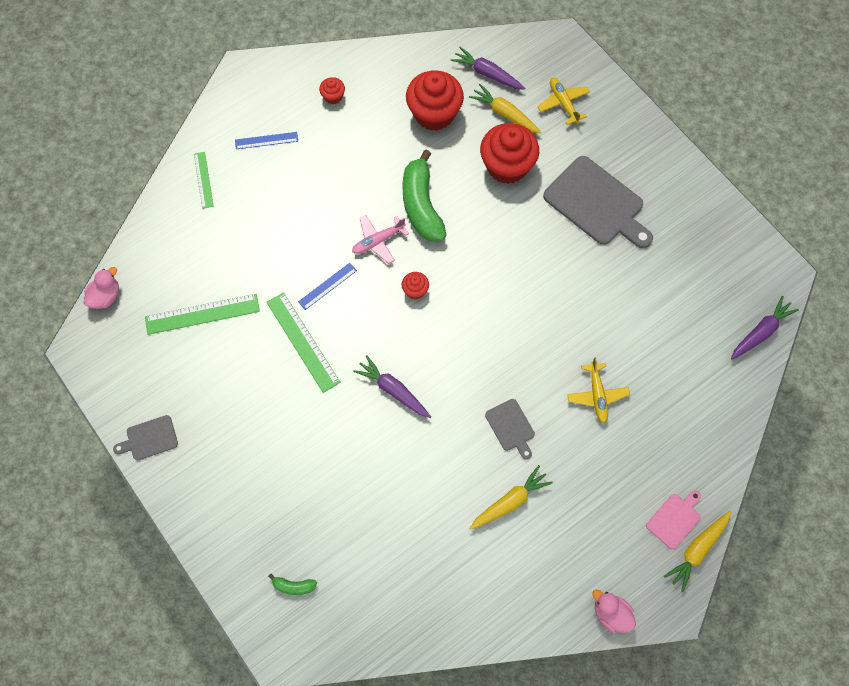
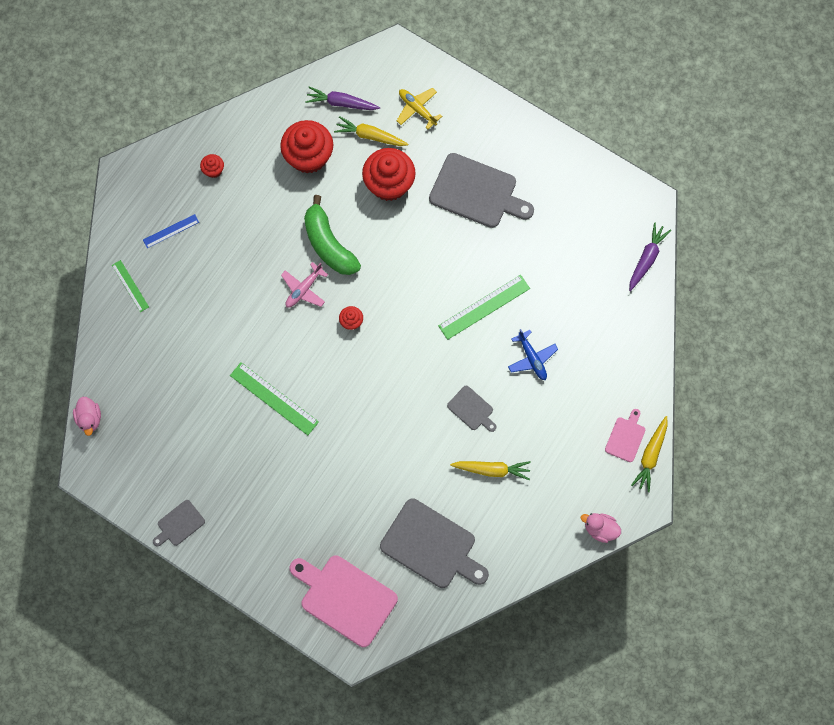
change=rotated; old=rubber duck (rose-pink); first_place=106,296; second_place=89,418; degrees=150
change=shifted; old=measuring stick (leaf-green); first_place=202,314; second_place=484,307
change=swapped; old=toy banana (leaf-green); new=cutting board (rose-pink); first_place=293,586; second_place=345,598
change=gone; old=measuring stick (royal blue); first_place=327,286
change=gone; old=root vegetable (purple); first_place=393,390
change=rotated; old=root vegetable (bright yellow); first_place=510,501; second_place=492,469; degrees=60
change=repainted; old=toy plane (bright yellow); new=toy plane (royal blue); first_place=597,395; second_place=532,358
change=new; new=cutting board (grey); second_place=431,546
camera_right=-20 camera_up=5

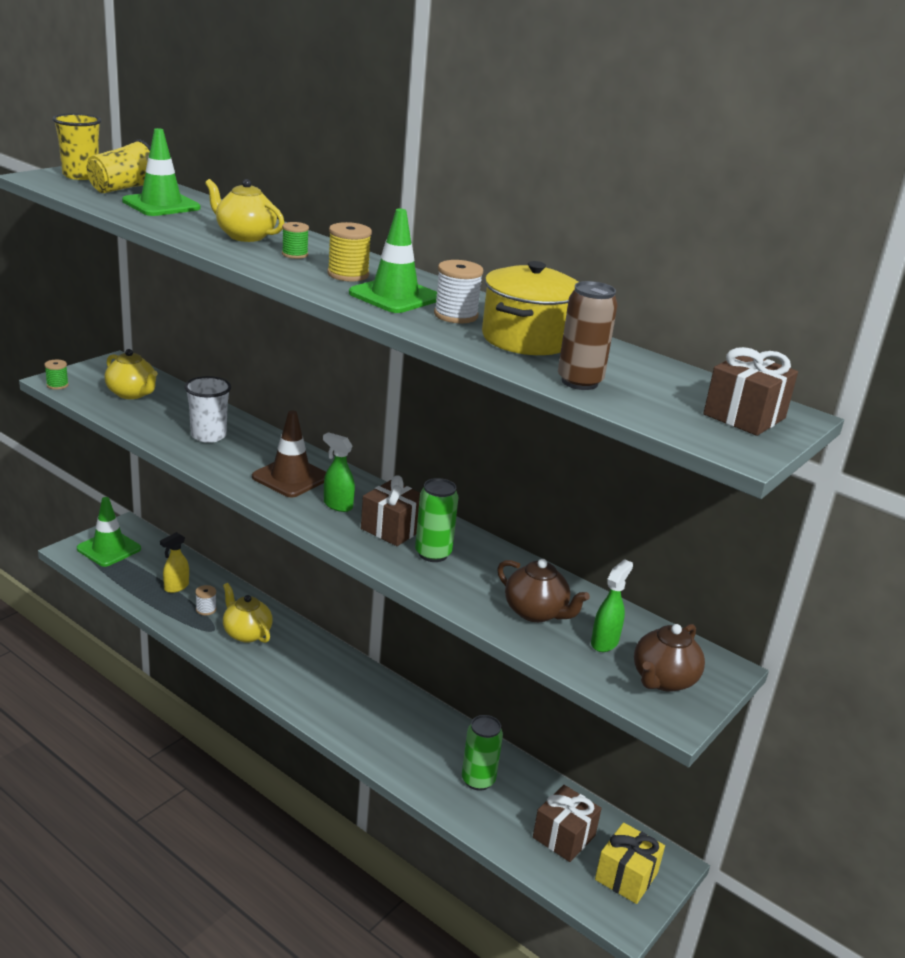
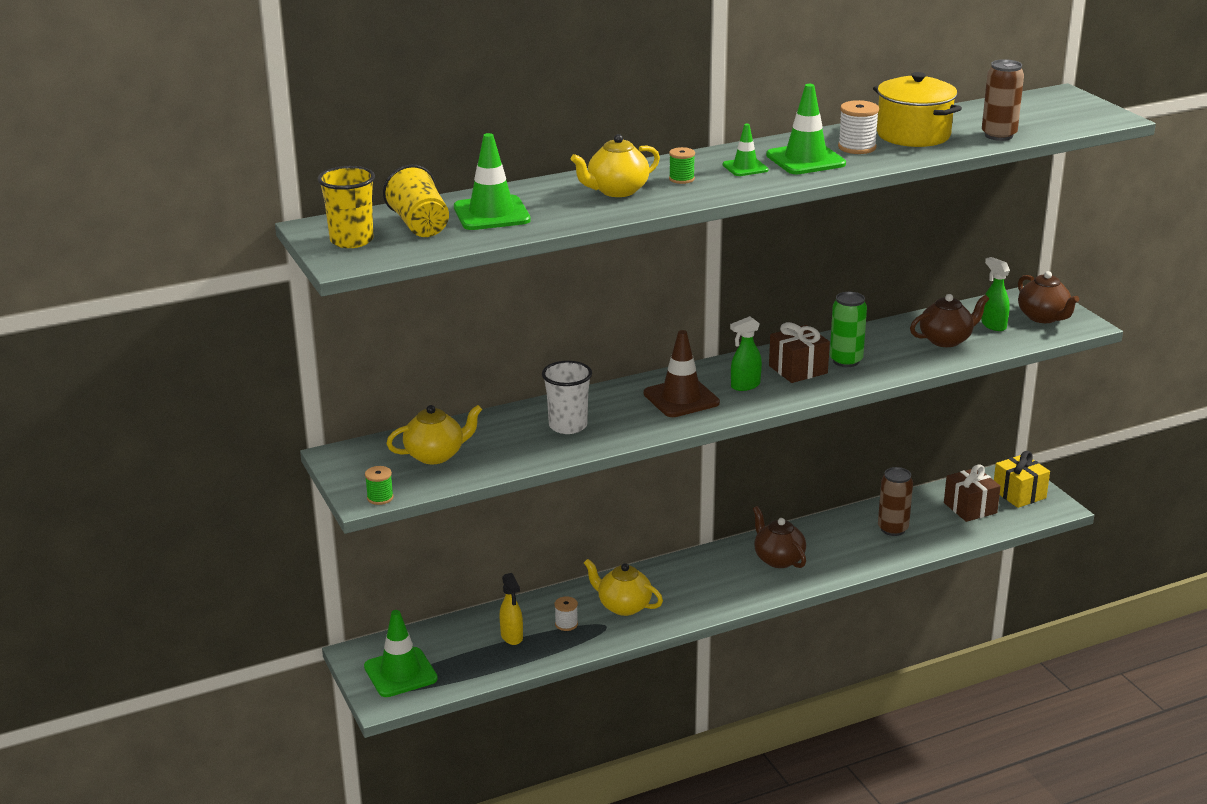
change=rotated; old=china teapot (bright yellow); first_place=246,633; second_place=623,606; degrees=45
change=swapped; old=bobbin (bright yellow); new=traffic cone (leaf-green); first_place=348,274; second_place=745,167
change=repainted; old=can (leaf-green); new=can (brown); first_place=478,780; second_place=893,529
change=gone; old=present (brown); first_place=744,416
change=new; new=china teapot (brown); second_place=778,559
camera_right=-60 camera_up=0

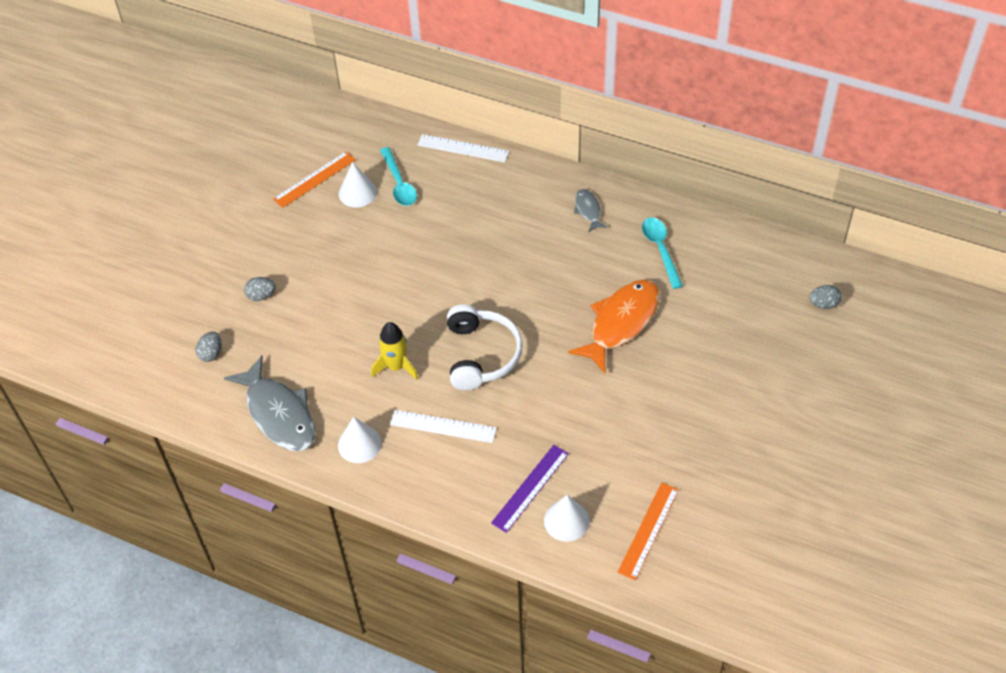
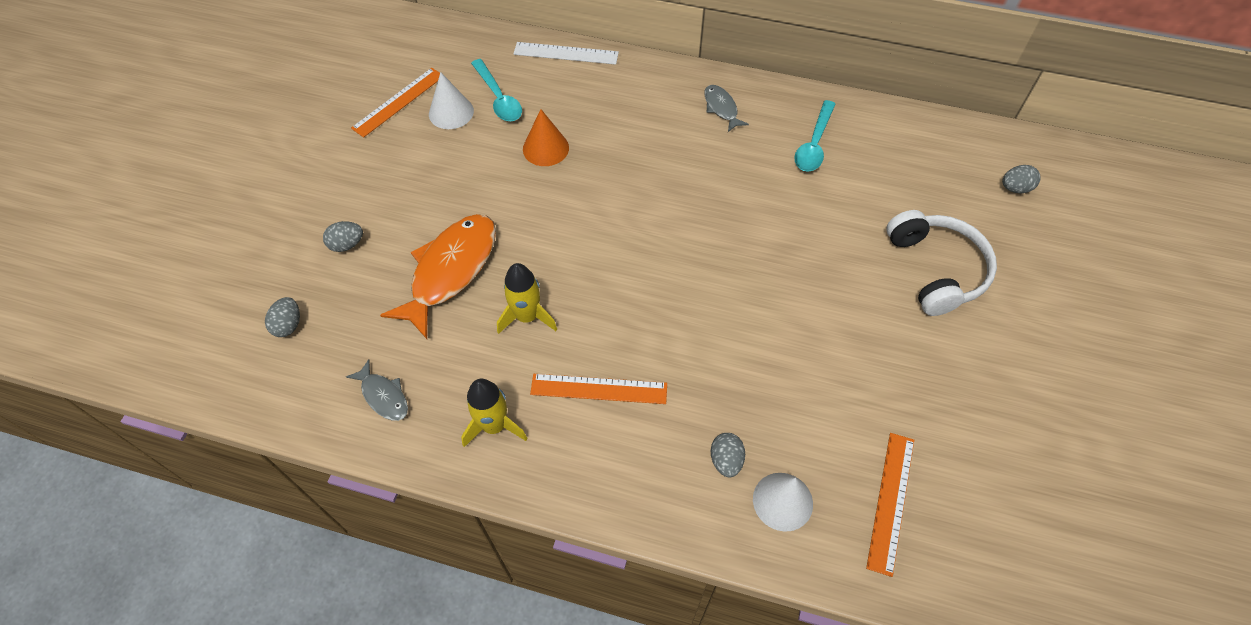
change=scaled; old=fish figure (grey); first_place=278,413; second_place=383,396; factor=0.49
change=swapped; old=cone shape (snow-white); new=toy rocket (bright yellow); first_place=359,444; second_place=494,426
change=repainted; old=measuring stick (snow-white); new=measuring stick (orange-coloured); first_place=443,426; second_place=599,389
change=shifted; old=over-ear headphones (snow-white); first_place=481,355; second_place=936,269
change=swapped; old=measuring stick (purple); new=egg (grey); first_place=530,488; second_place=726,460
change=shifted; old=fish figure (orange-coloured); first_place=621,323; second_place=450,271
change=rotated; old=tablespoon (aqua); first_place=660,250; second_place=814,144; degrees=-135
change=new; new=cone shape (orange-coloured); second_place=545,148
camera_right=-10 camera_up=5

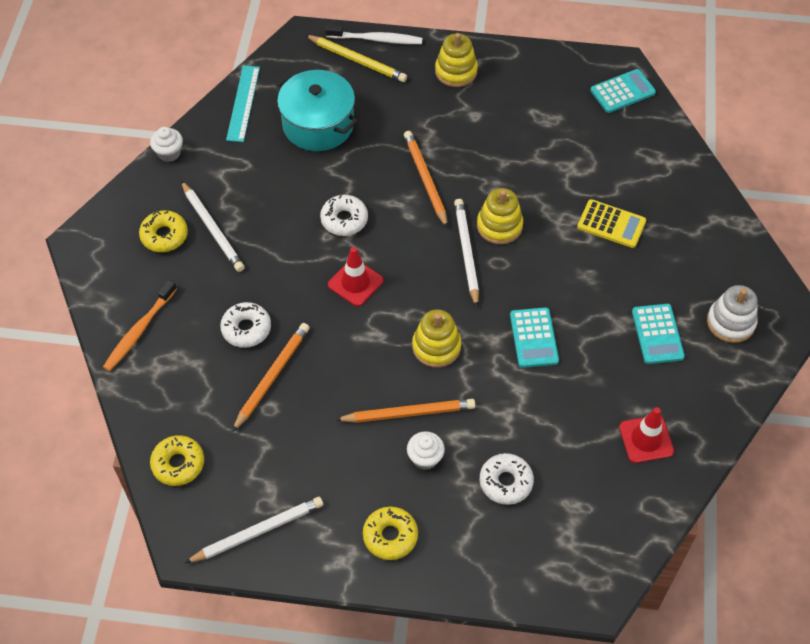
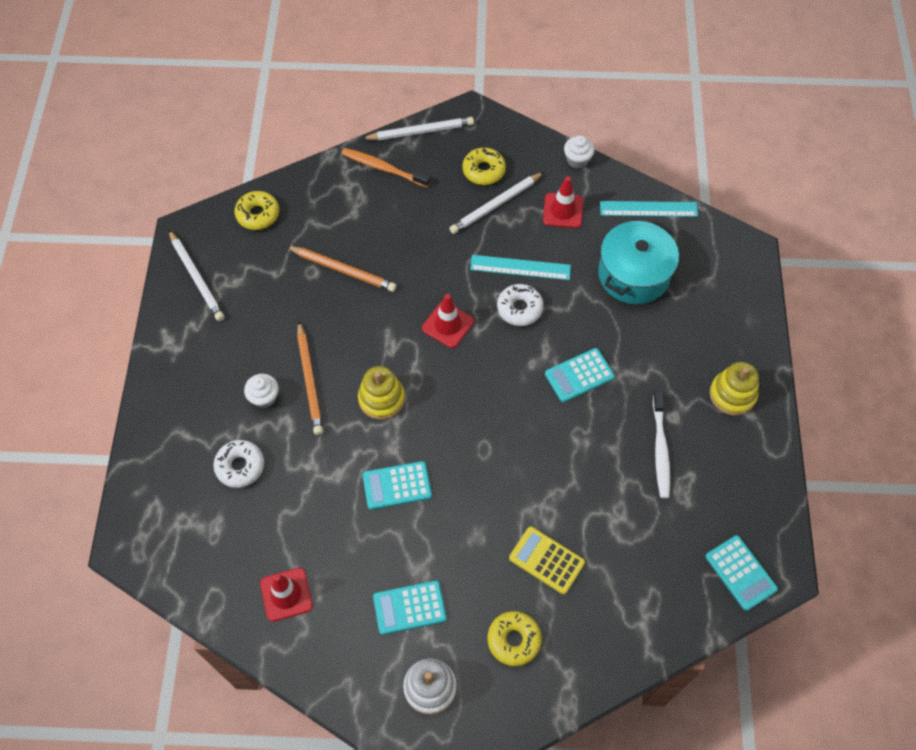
change=gone; old=doughnut (snow-white); first_place=246,329
change=gone; old=wooden pencil (bright yellow); first_place=357,60
change=shifted; old=toothbrush (snow-white); first_place=376,39; second_place=660,449
change=shifted; old=doughnut (bright yellow); first_place=390,536; second_place=514,640
change=swapped; old=wooden pencil (orange-coloured); new=adding machine (aqua); first_place=425,180; second_place=579,375
change=shifted; old=wooden pencil (snow-white); first_place=466,252; second_place=420,131
change=gone; old=stacking rings (bright yellow); first_place=499,226
change=rotated; old=adding machine (bright yellow); first_place=611,224; second_place=546,560; degrees=105
change=new; new=measuring stick (aqua); second_place=520,267
change=new; new=traffic cone (crimson); second_place=563,210
camera_right=85 camera_up=5

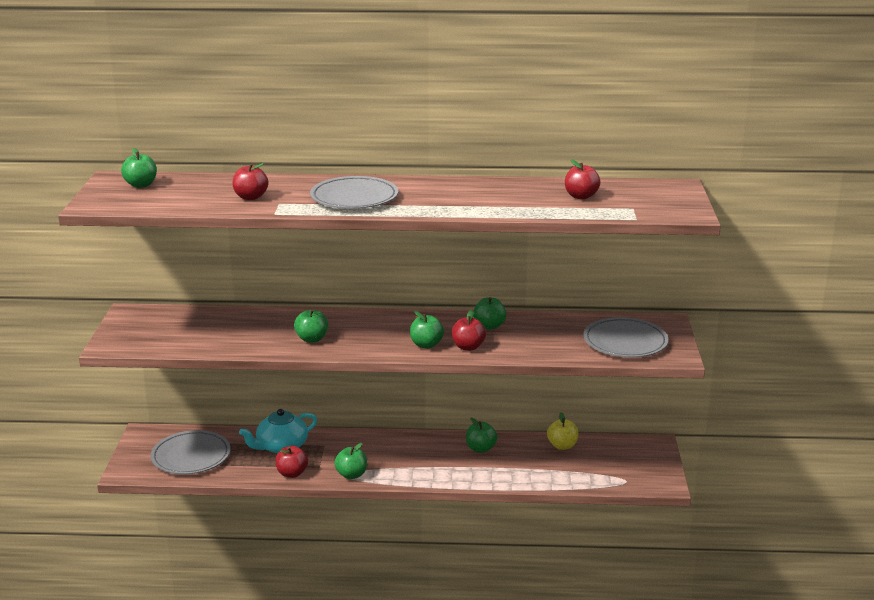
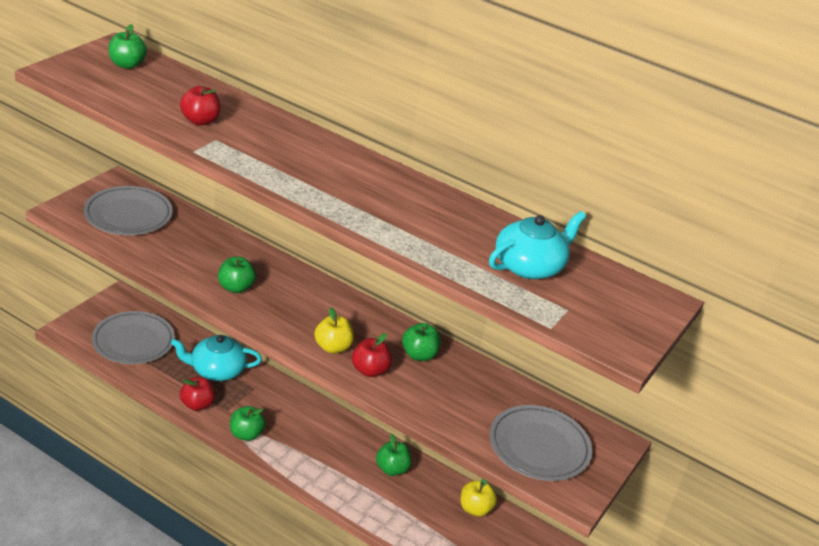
change=shifted; old=plate (grey); first_place=354,198; second_place=128,215
change=repainted; old=toy apple (leaf-green); new=toy apple (bright yellow); first_place=426,345; second_place=333,347
change=swapped; old=toy apple (crimson); new=china teapot (aqua); first_place=581,196; second_place=529,266
camera_right=25 camera_up=10

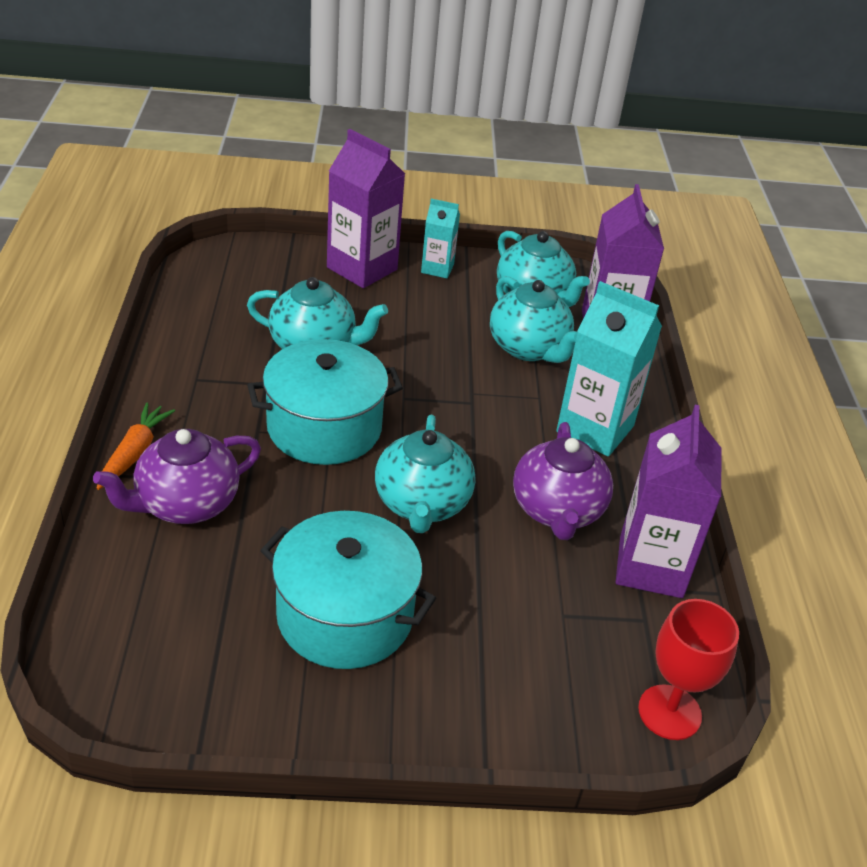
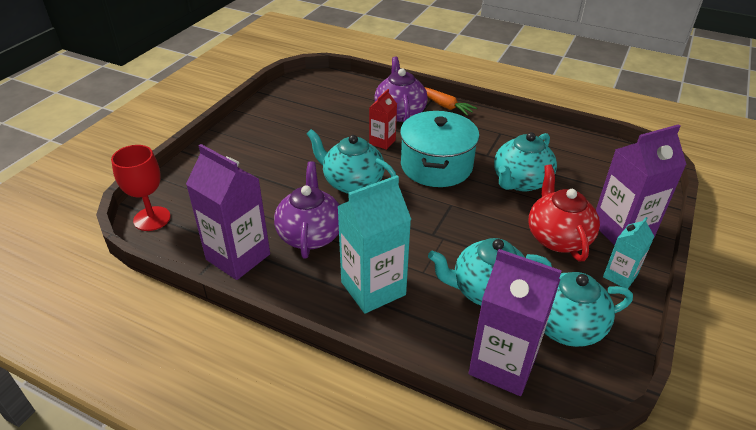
change=gone; old=cooking pot (aqua); first_place=345,615
change=rotated; old=china teapot (purple); first_place=557,511; second_place=310,234; degrees=60
change=new; new=milk carton (crimson); second_place=382,142
change=new; new=china teapot (crimson); second_place=557,237
camera_right=120 camera_up=0

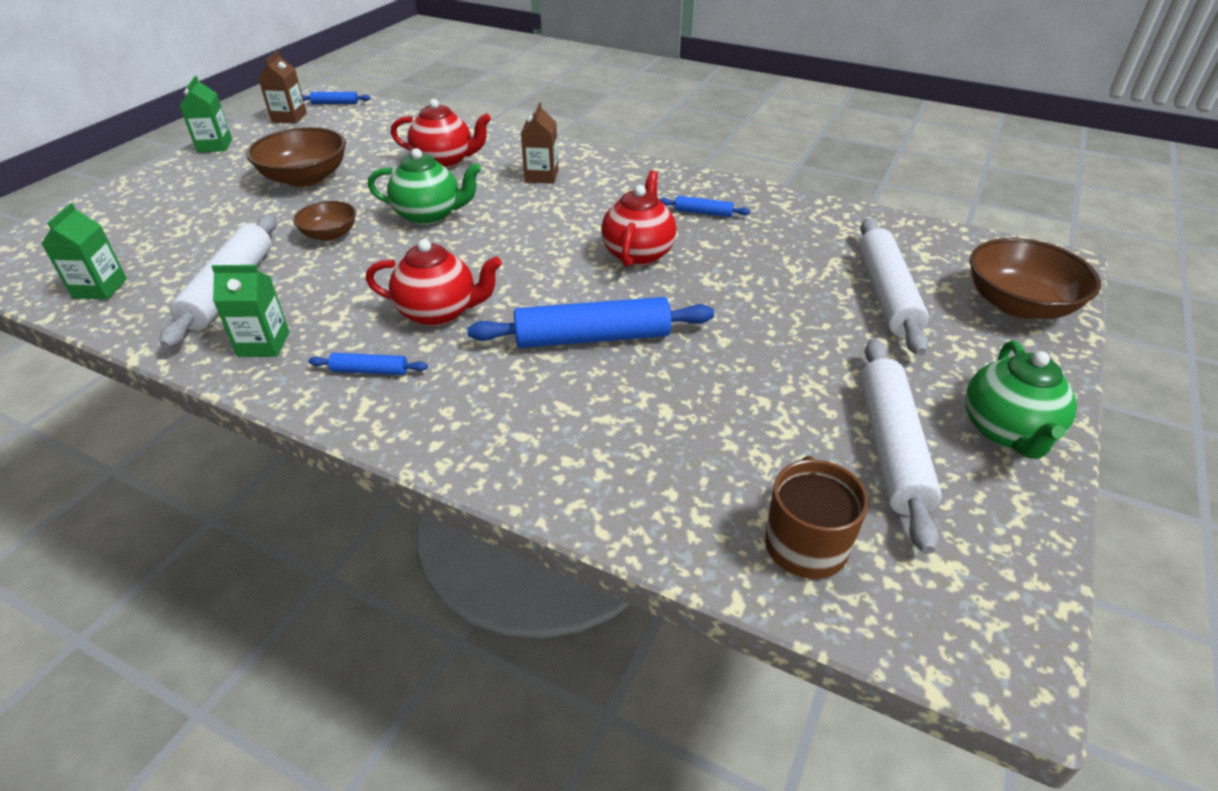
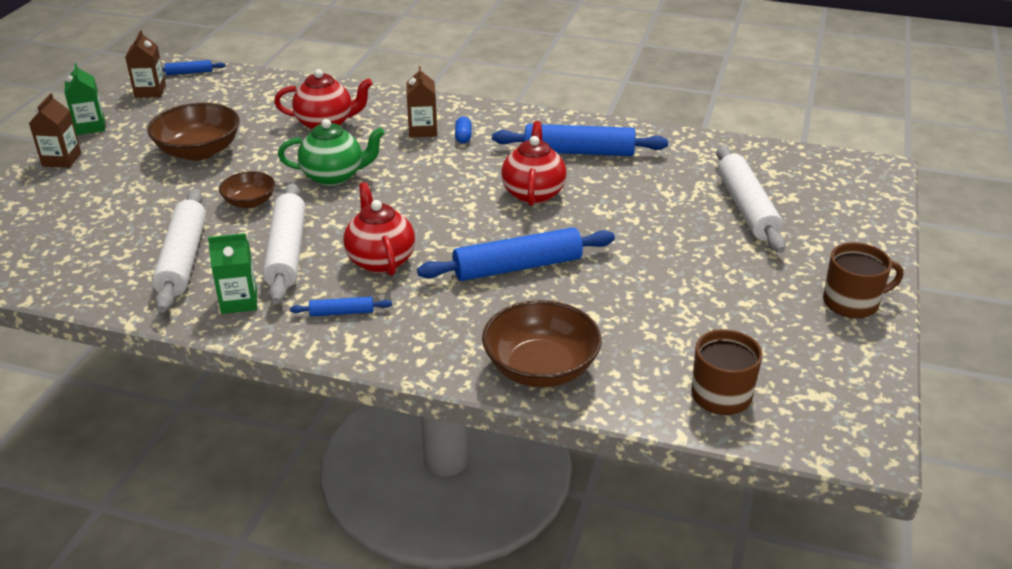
change=gone; old=milk carton (leaf-green); first_place=100,288
change=rotated; old=china teapot (crimson); first_place=439,313; second_place=380,260; degrees=-105
change=scaled; old=pastry roller (royal blue); first_place=703,213; second_place=579,152; factor=2.14
change=shifted; old=pastry roller (snow-white); first_place=890,448; second_place=286,252
change=swapped; old=china teapot (leaf-green); new=coffee mug (brown); first_place=1007,432; second_place=852,302
change=shifted; old=deep dish (brown); first_place=1019,304; second_place=541,368
change=new; new=milk carton (brown); second_place=61,160
change=new; new=capsule (royal blue); second_place=463,137
camera_right=-10 camera_up=-5

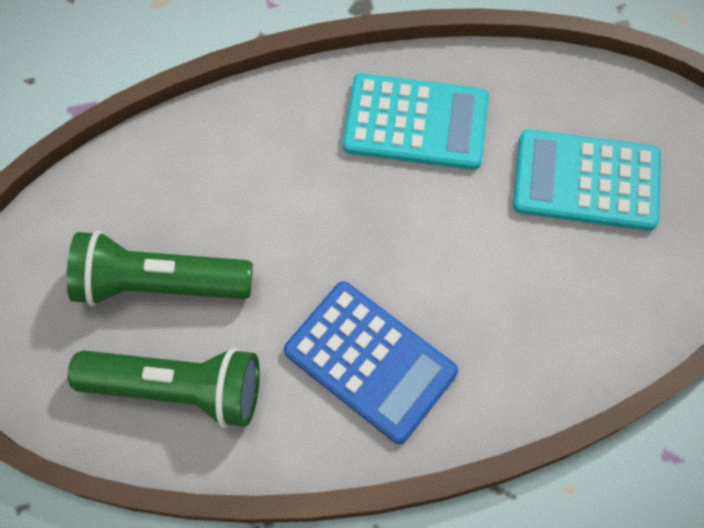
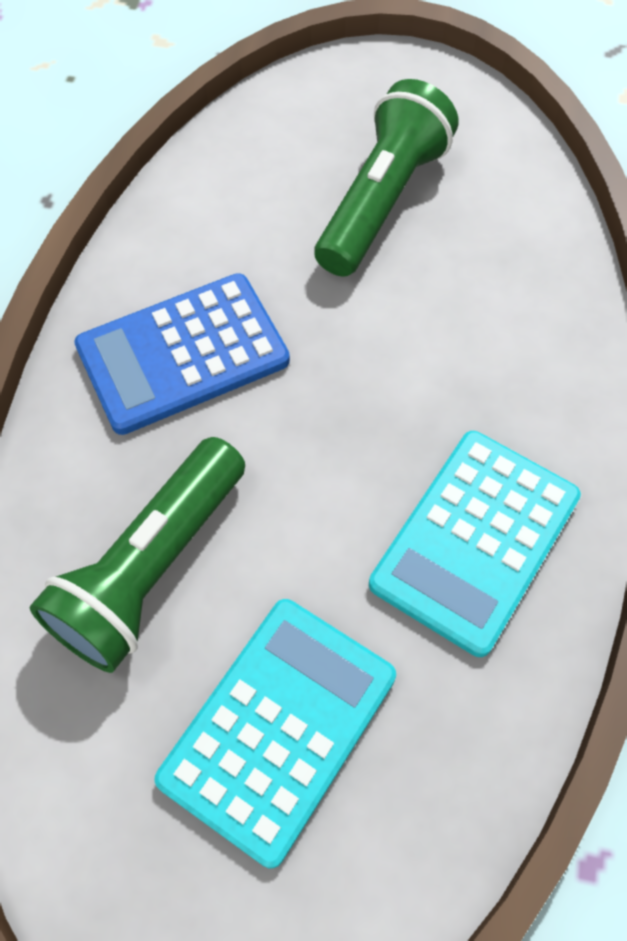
change=shifted; old=flashlight (leaf-green); first_place=179,388; second_place=151,569
camera_right=115 camera_up=-5

